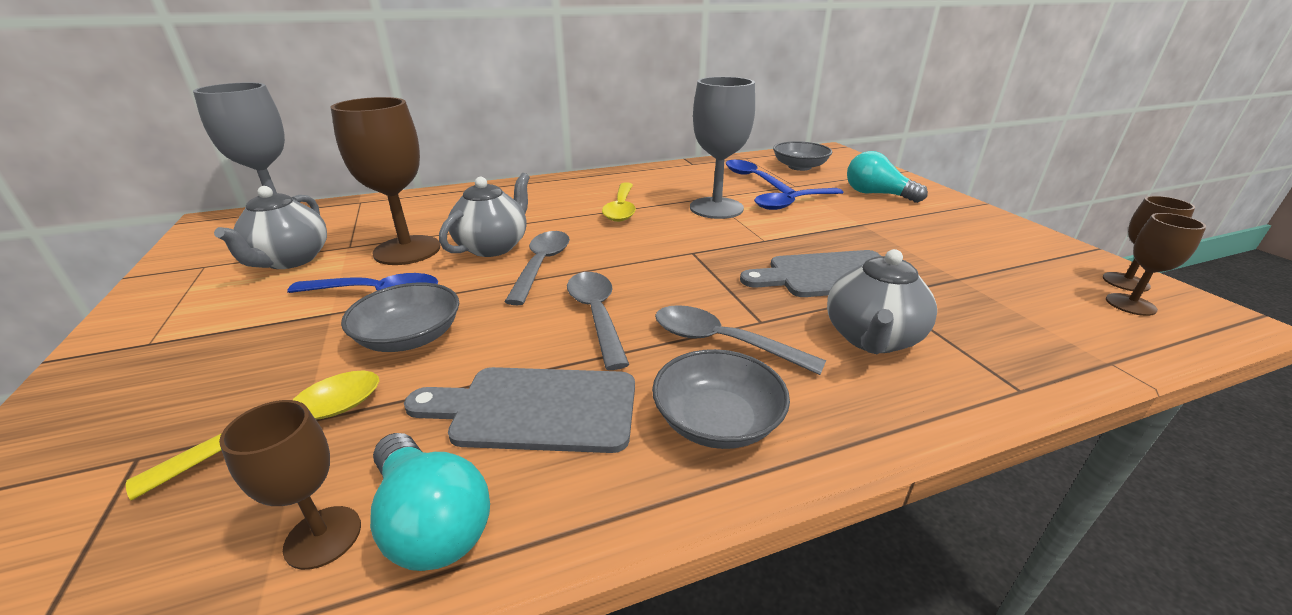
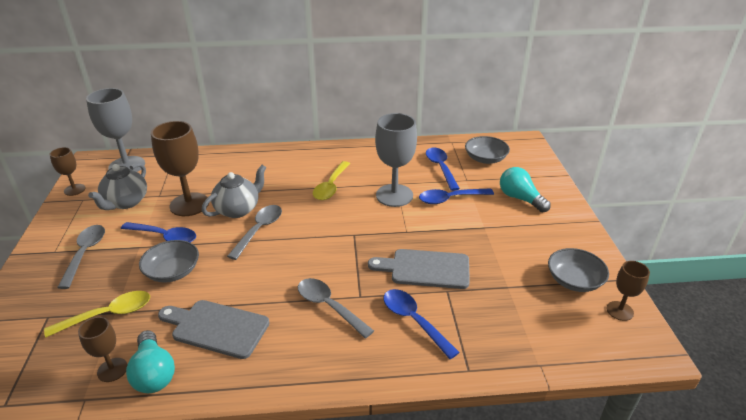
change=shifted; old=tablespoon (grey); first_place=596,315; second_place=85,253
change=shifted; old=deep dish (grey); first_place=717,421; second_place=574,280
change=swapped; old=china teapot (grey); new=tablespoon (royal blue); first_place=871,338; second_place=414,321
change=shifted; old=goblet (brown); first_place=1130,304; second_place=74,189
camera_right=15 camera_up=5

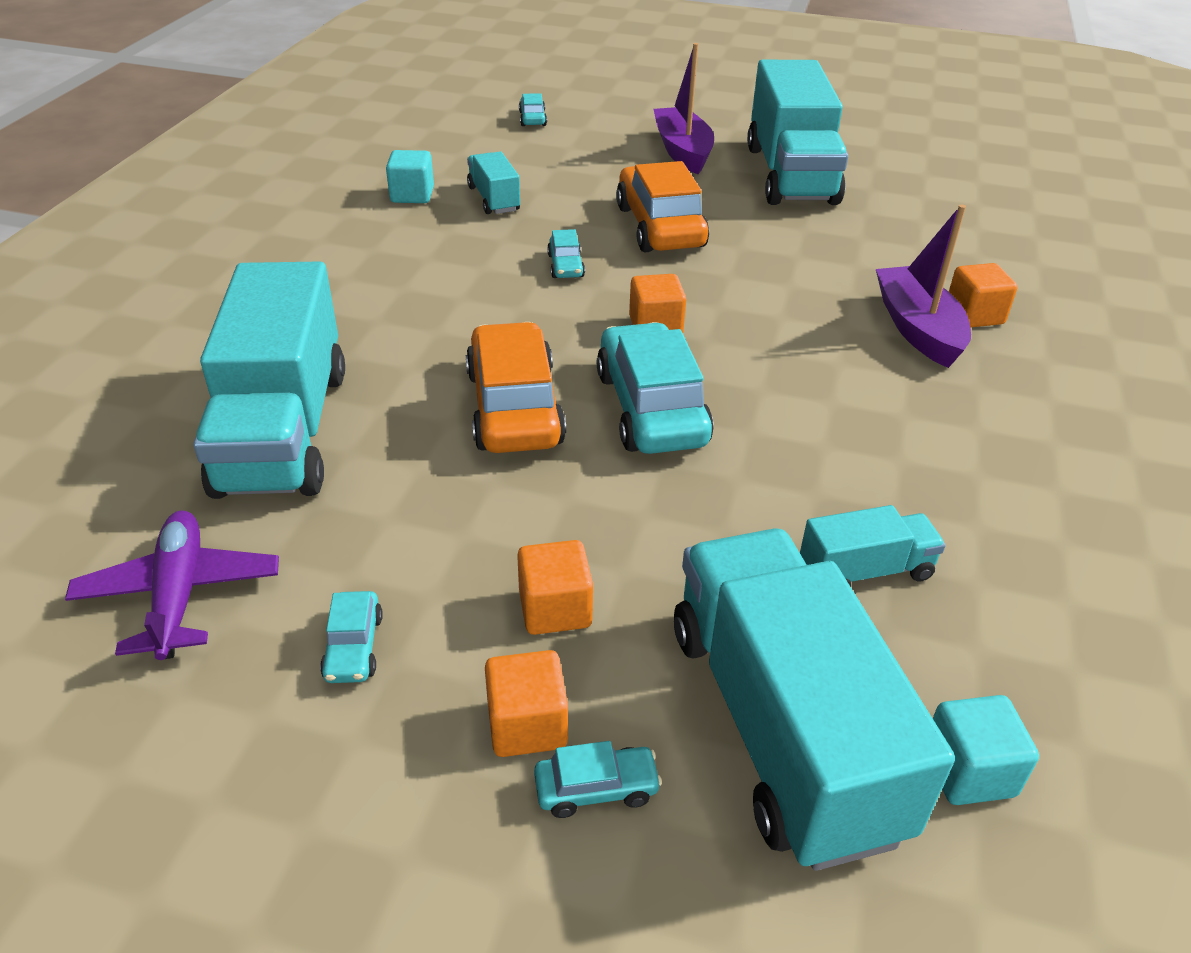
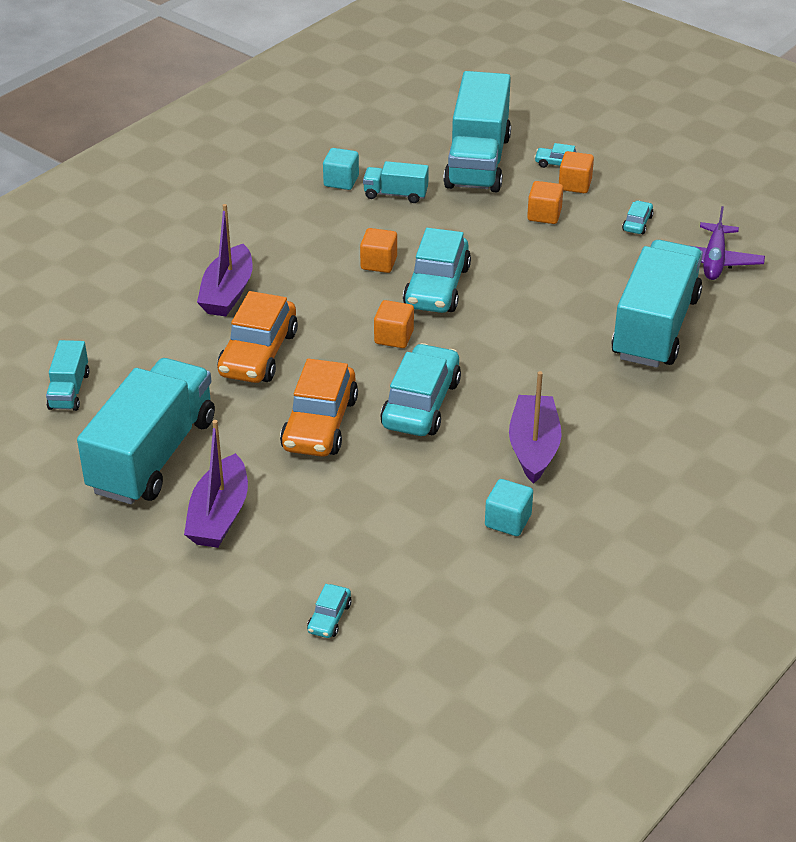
change=shifted; old=toy car (orange-coloured); first_place=514,408; second_place=258,354
change=shifted; old=truck (aqua); first_place=494,199; second_place=69,391
change=scaled; old=toy car (aqua); first_place=566,266; second_place=421,404; factor=2.18
change=shifted; old=cube (aqua); first_place=968,771; second_place=341,181
change=shifted; old=cube (orange-coloured); first_place=974,315; second_place=379,263
change=new; new=boat (purple); second_place=533,447
camera_right=-155 camera_up=0

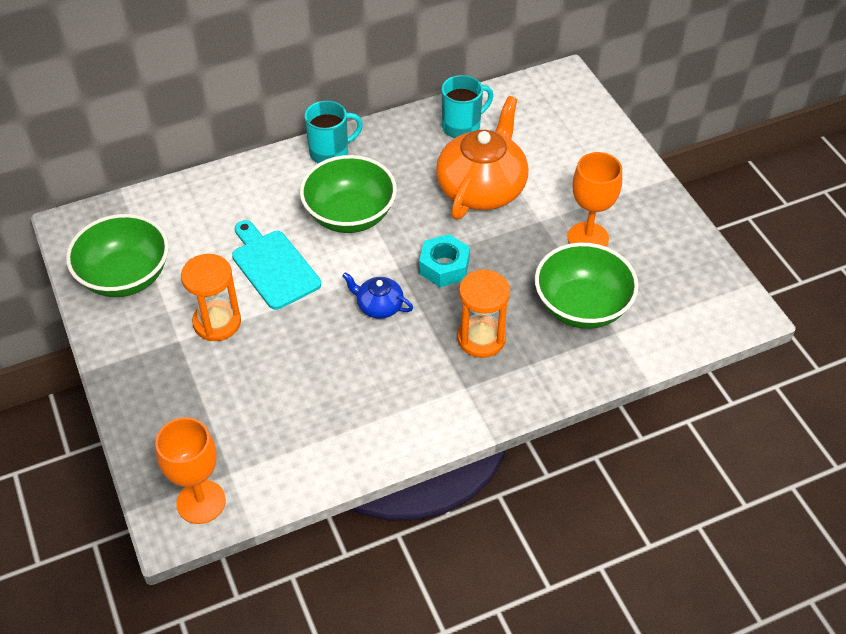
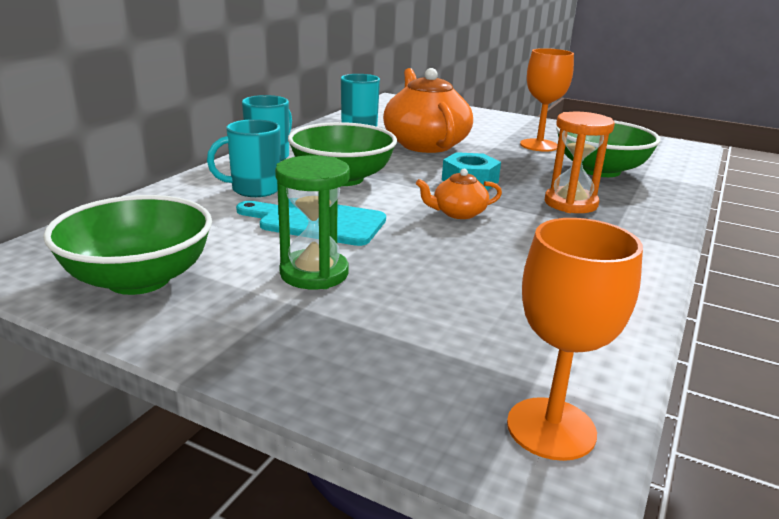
change=repainted; old=sand timer (orange-coloured); new=sand timer (leaf-green); first_place=217,322; second_place=314,273
change=repainted; old=china teapot (royal blue); new=china teapot (orange-coloured); first_place=379,306; second_place=458,213
change=new; new=coffee mug (aqua); second_place=254,189
camera_right=-40 camera_up=-25

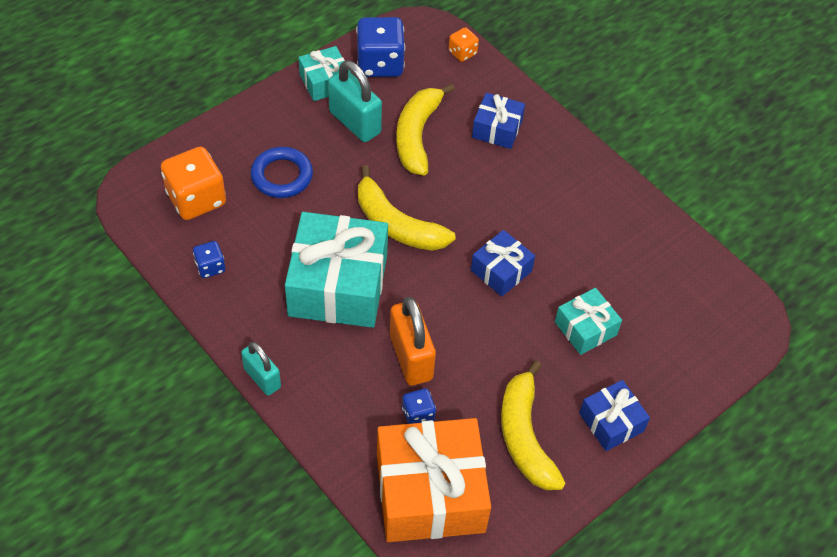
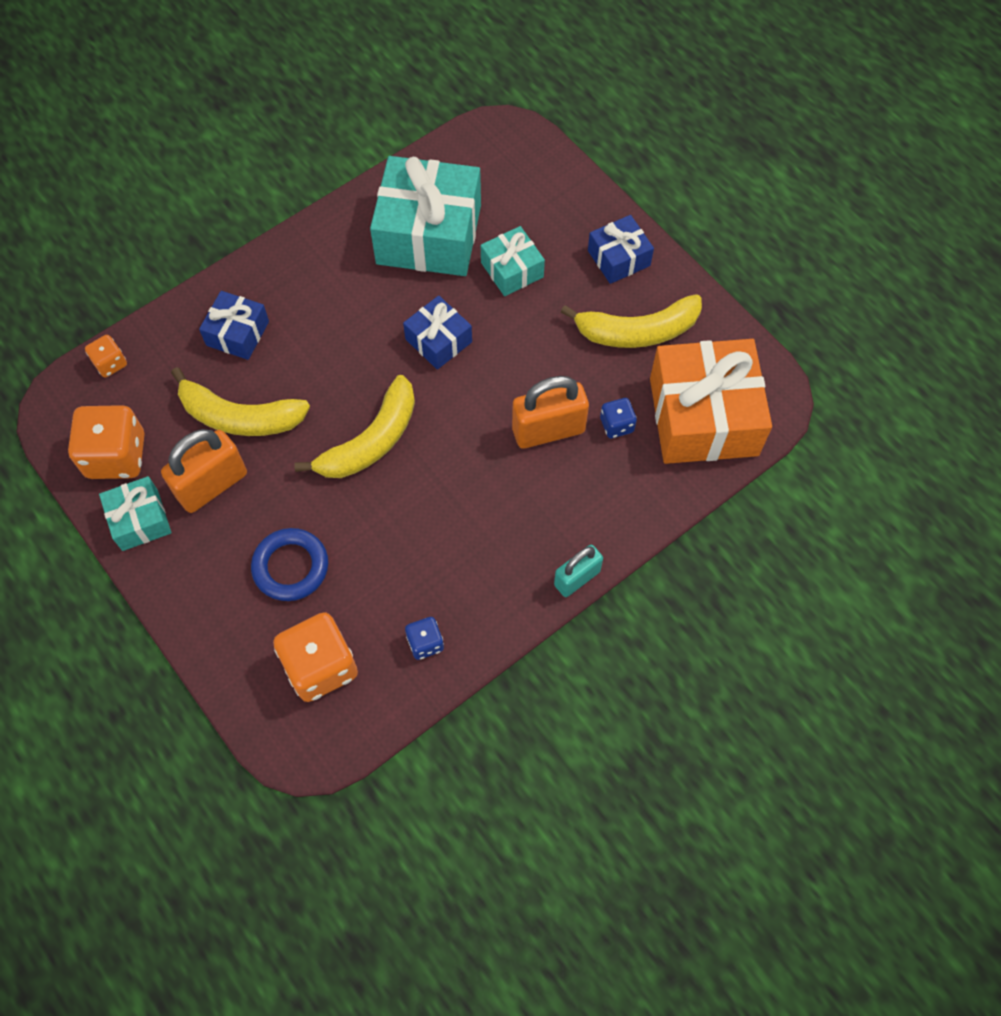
change=shifted; old=present (aqua); first_place=338,285; second_place=429,234
change=repainted; old=lock (aqua); new=lock (orange-coloured); first_place=355,122; second_place=212,485
change=repainted; old=dice (royal blue); new=dice (orange-coloured); first_place=380,64; second_place=116,456
camera_right=-85 camera_up=10

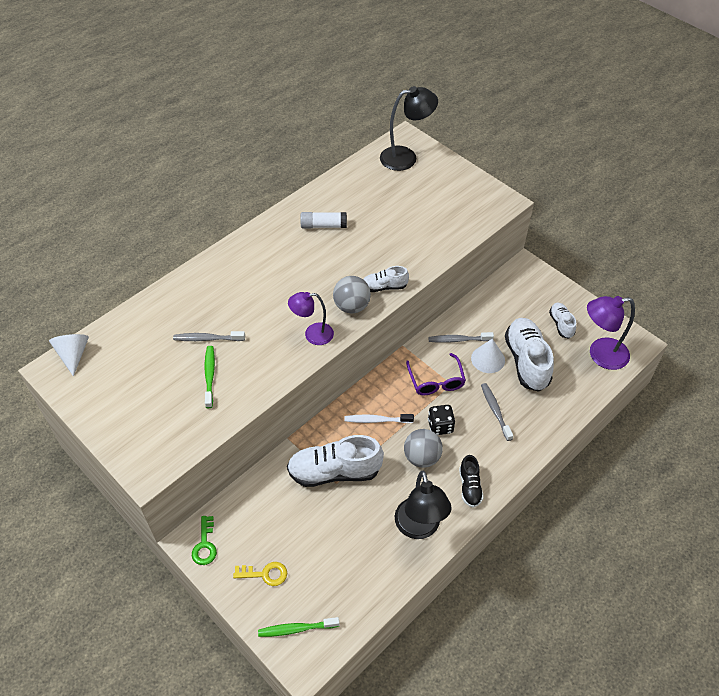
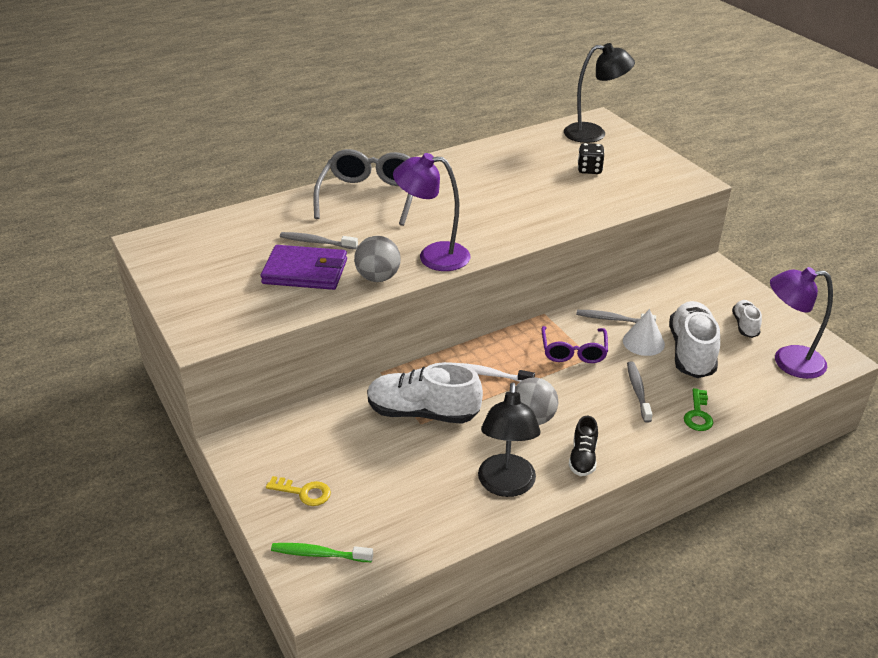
change=gone; old=cone shape (snow-white); first_place=73,355
change=shifted; old=key (leaf-green); first_place=205,545; second_place=698,414
change=swapped; old=toothbrush (leaf-green); new=card wallet (purple); first_place=210,375; second_place=305,271
change=scaled; old=desk lamp (purple); first_place=312,334; second_place=433,256; factor=1.52
change=gone; old=glue stick (snow-white); first_place=323,225
change=shifted; old=play ball (grey); first_place=351,306; second_place=378,277
change=gone; old=sneaker (snow-white); first_place=384,287
change=shifted; old=dice (black); first_place=440,426; second_place=589,170
change=new; new=glasses (grey); second_place=369,196
camera_right=15 camera_up=-15

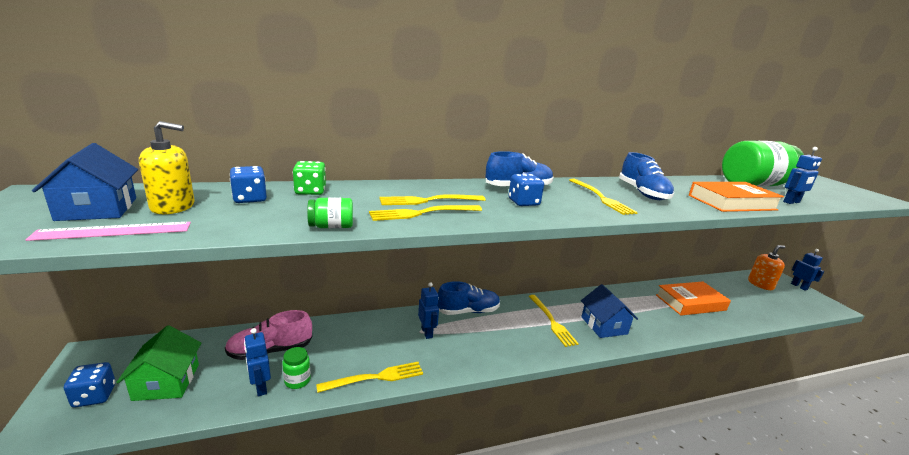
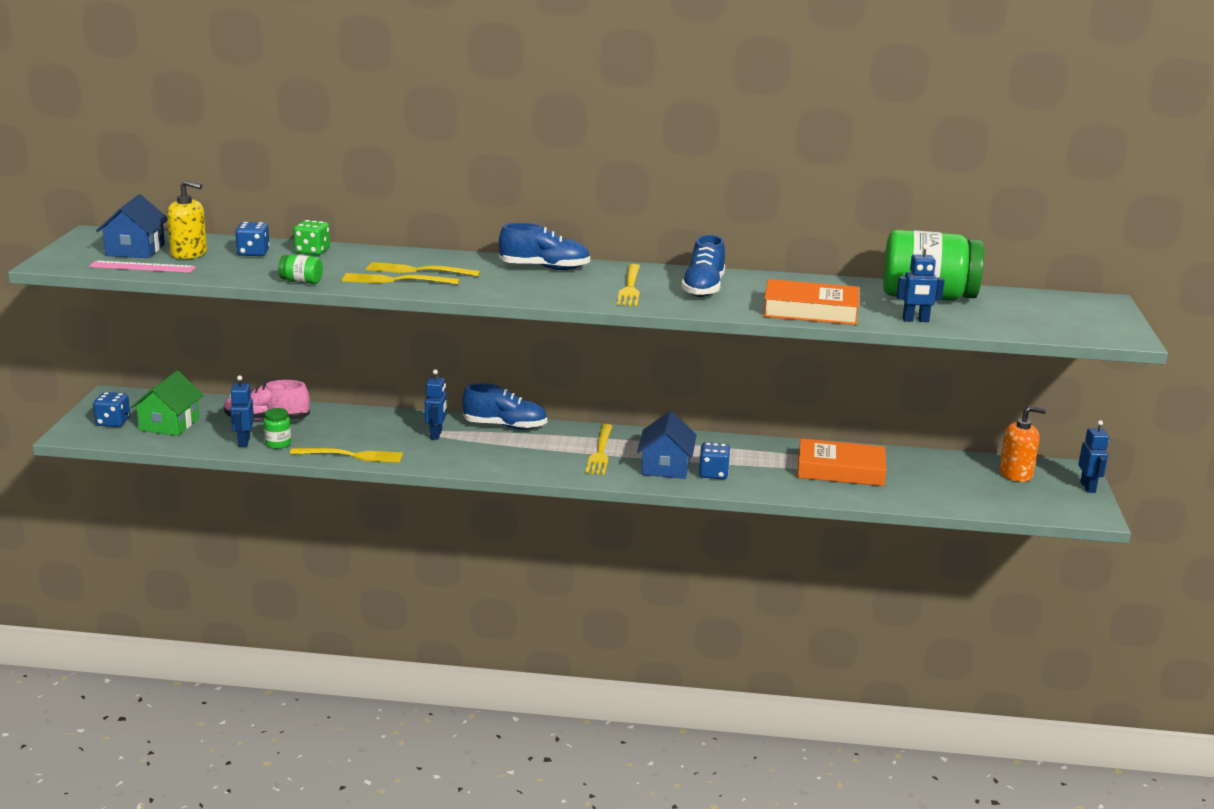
change=shifted; old=dice (royal blue); first_place=523,202; second_place=713,474
camera_right=25 camera_up=0

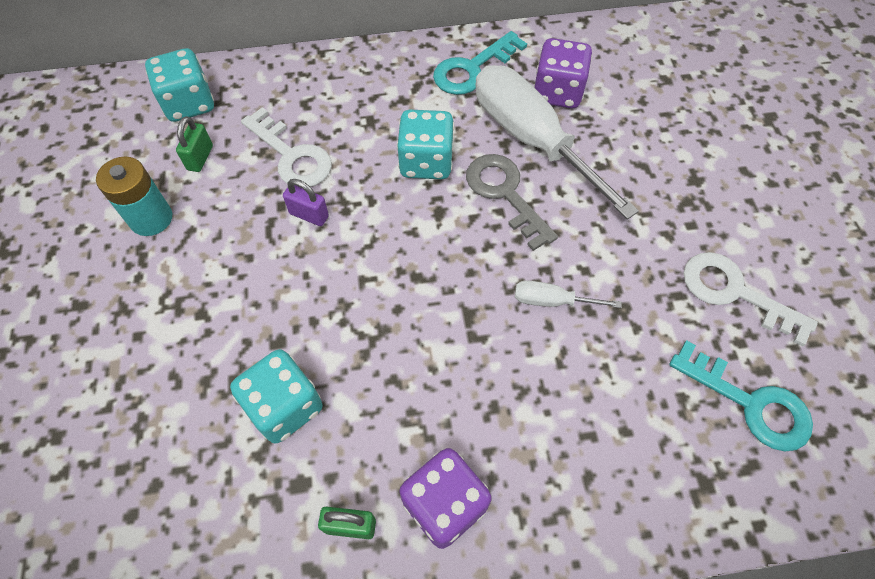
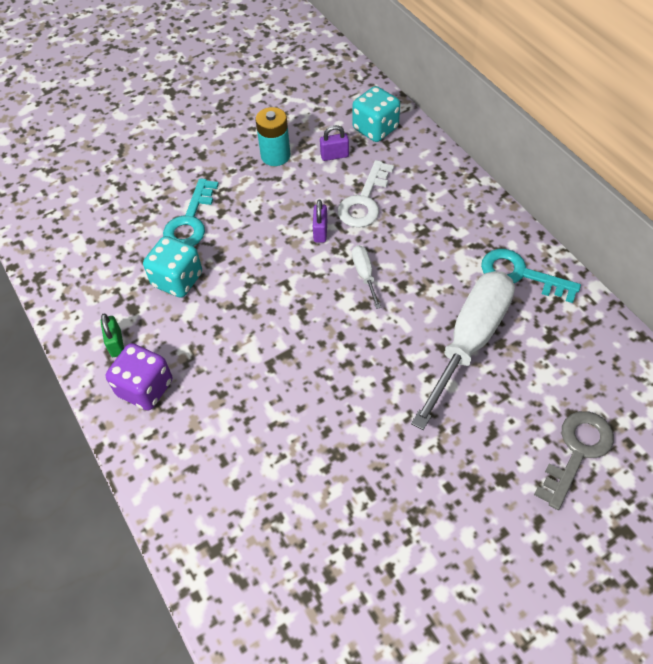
change=repainted; old=lock (leaf-green); new=lock (purple); first_place=200,158; second_place=334,155
change=gone; old=dice (aqua); first_place=426,162
change=shifted; old=key (grey); first_place=505,194; second_place=577,452
change=shifted; old=screwdriver (snow-white); first_place=551,301; second_place=364,274
change=gone; old=dice (purple); first_place=557,92
change=shifted; old=key (aqua); first_place=750,403; second_place=190,221
change=gone; old=key (snow-white); first_place=734,293
camera_right=70 camera_up=-5

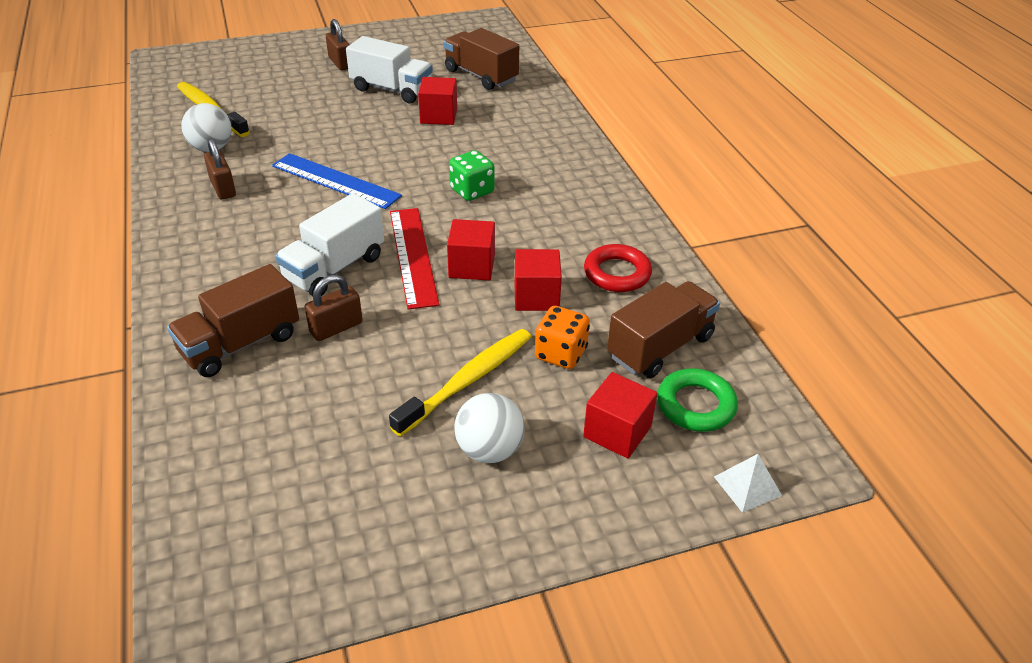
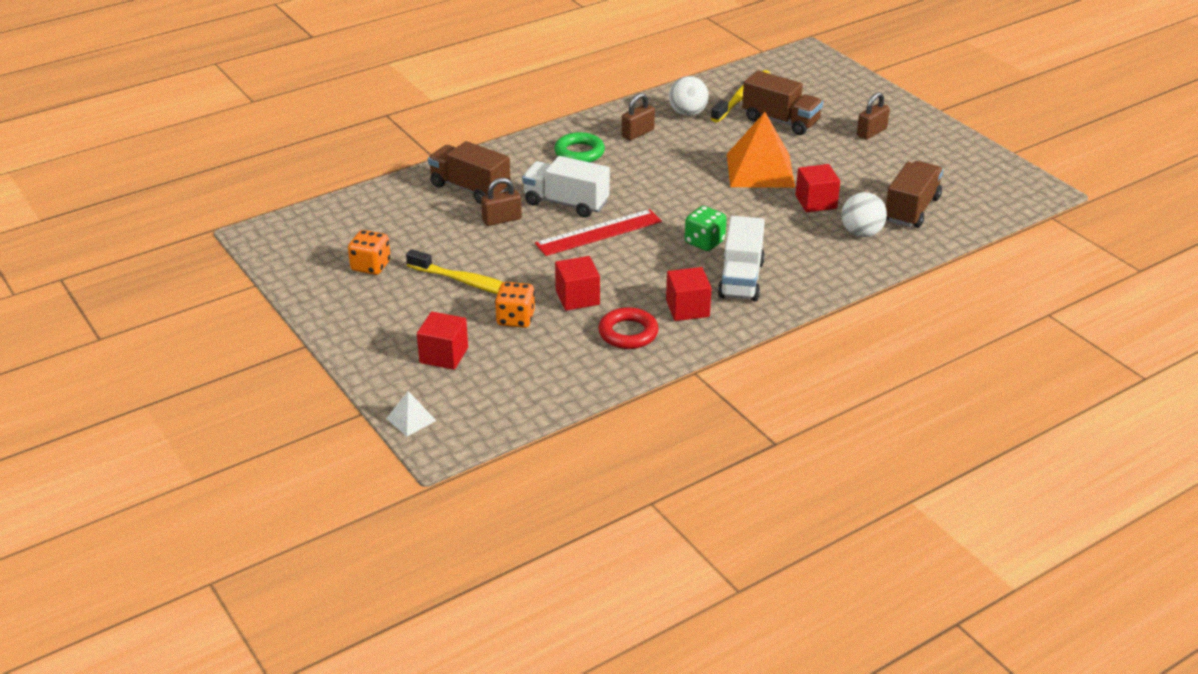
change=gone; old=measuring stick (royal blue); first_place=335,181
change=rotated; old=lock (brown); first_place=336,327; second_place=502,219; degrees=-60
change=shifted; old=truck (snow-white); first_place=391,90; second_place=741,279
change=shifted; old=cube (crimson); first_place=472,266; second_place=687,308
change=shifted; old=play ball (snow-white); first_place=489,450; second_place=861,233
change=shifted; old=truck (brown); first_place=660,347; second_place=780,121
change=shifted; old=hoop (leaf-green); first_place=695,405; second_place=579,152
change=new; new=dice (orange-coloured); second_place=371,266
change=new; new=pyramid shape (orange-coloured); second_place=760,170
camera_right=75 camera_up=-5

